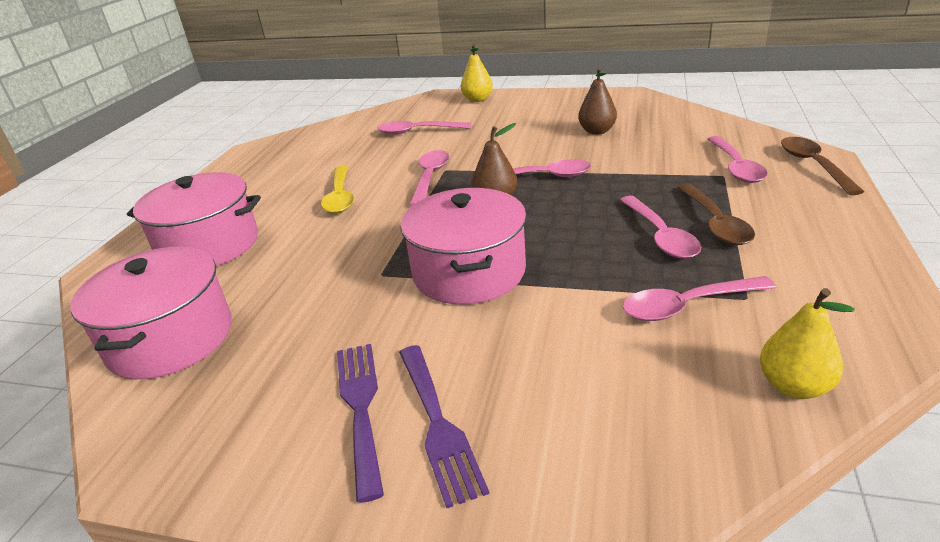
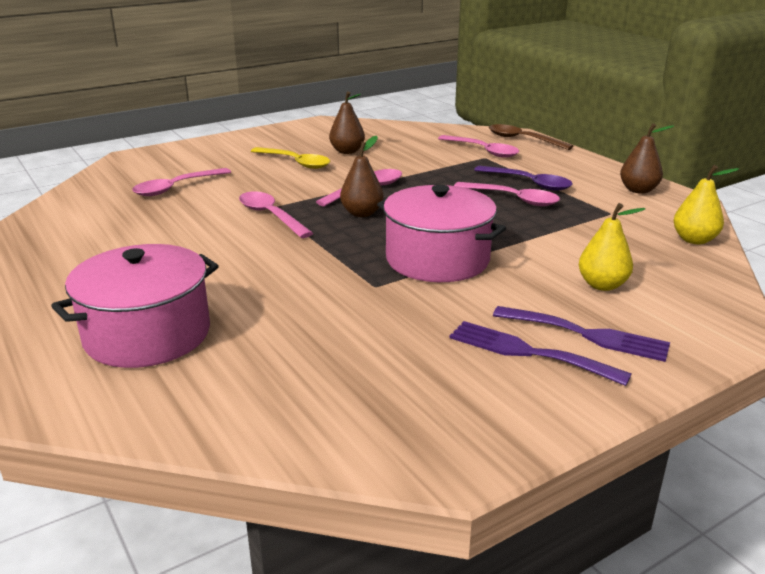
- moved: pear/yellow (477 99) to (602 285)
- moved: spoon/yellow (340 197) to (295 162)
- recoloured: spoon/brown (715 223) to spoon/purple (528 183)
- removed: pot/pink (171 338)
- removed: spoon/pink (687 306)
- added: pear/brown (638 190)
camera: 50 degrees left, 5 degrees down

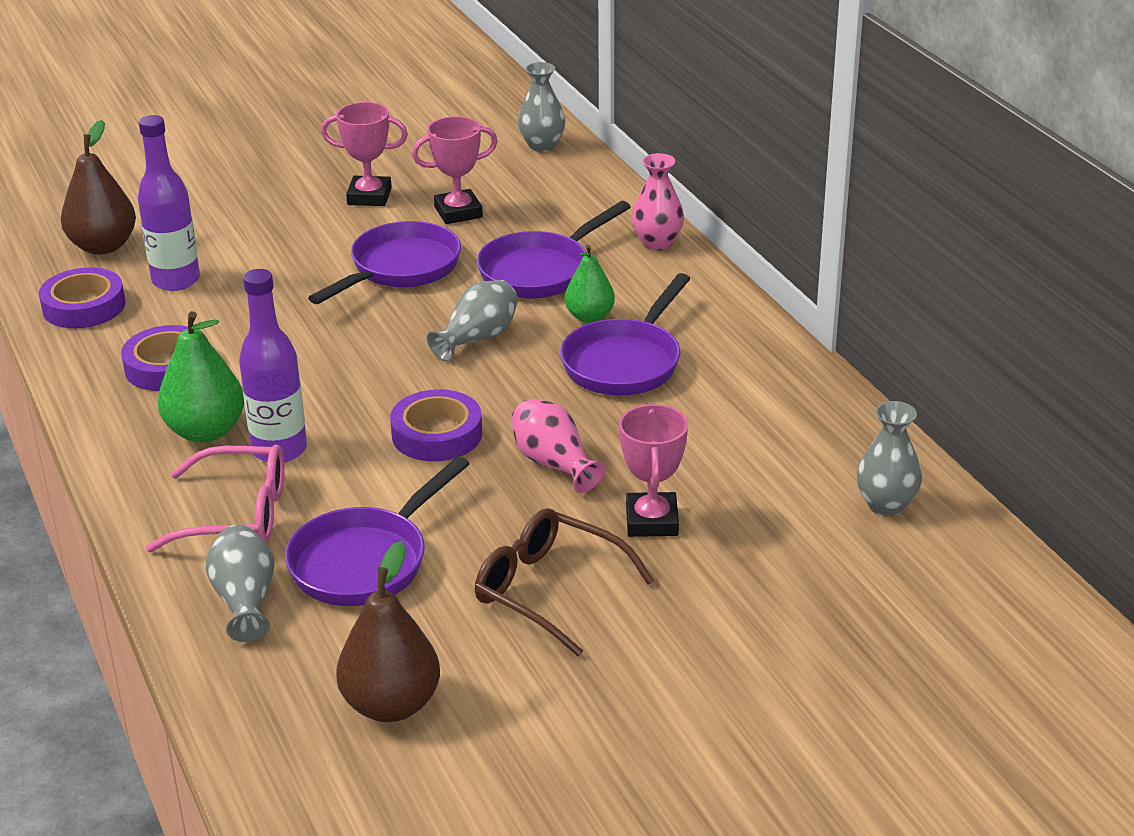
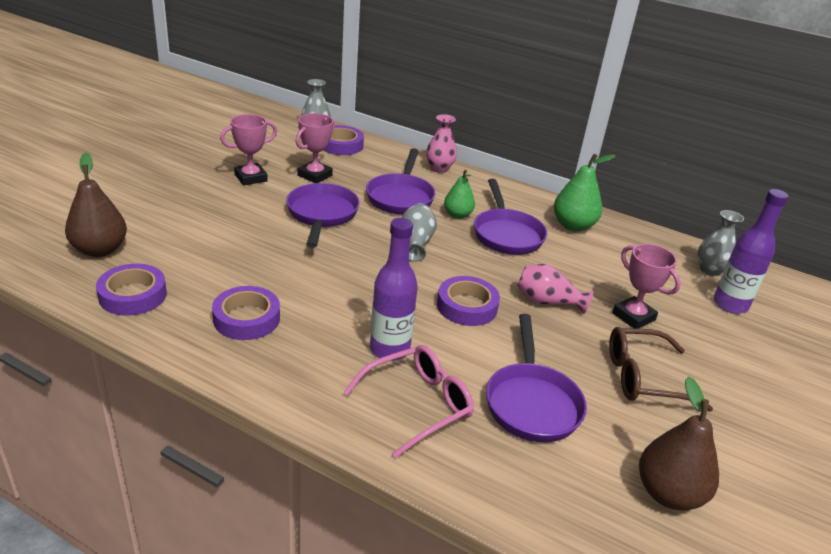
- moved: bottle/purple (176 280) to (730 304)
- moved: pear/green (205 431) to (573 226)
- removed: vase/grey (245 600)
- added: tape/purple (341 145)
camera: 40 degrees left, 0 degrees up

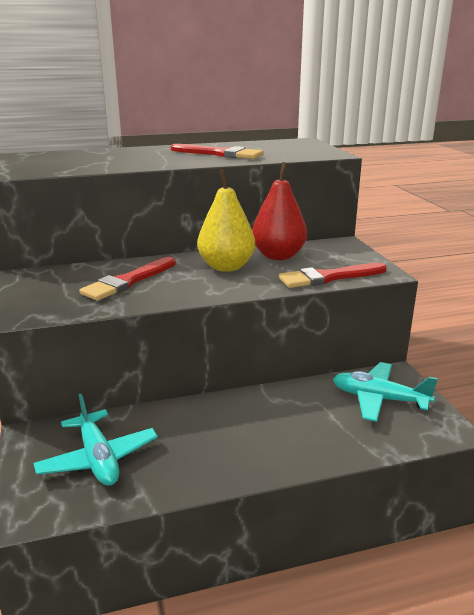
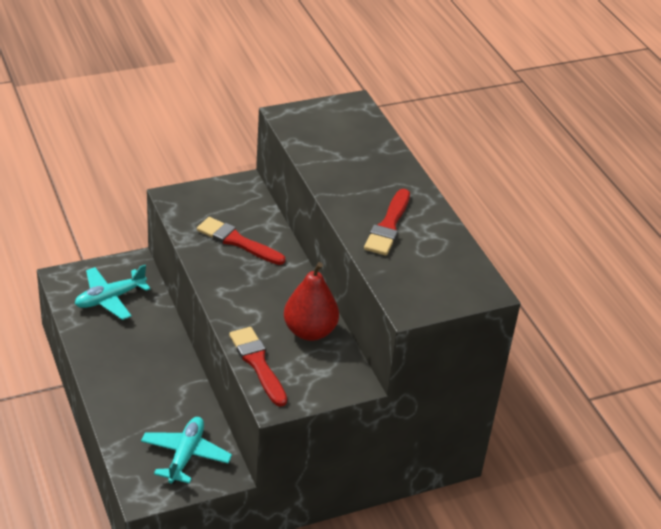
- removed: pear/yellow (226 267)
camera: 80 degrees right, 15 degrees up

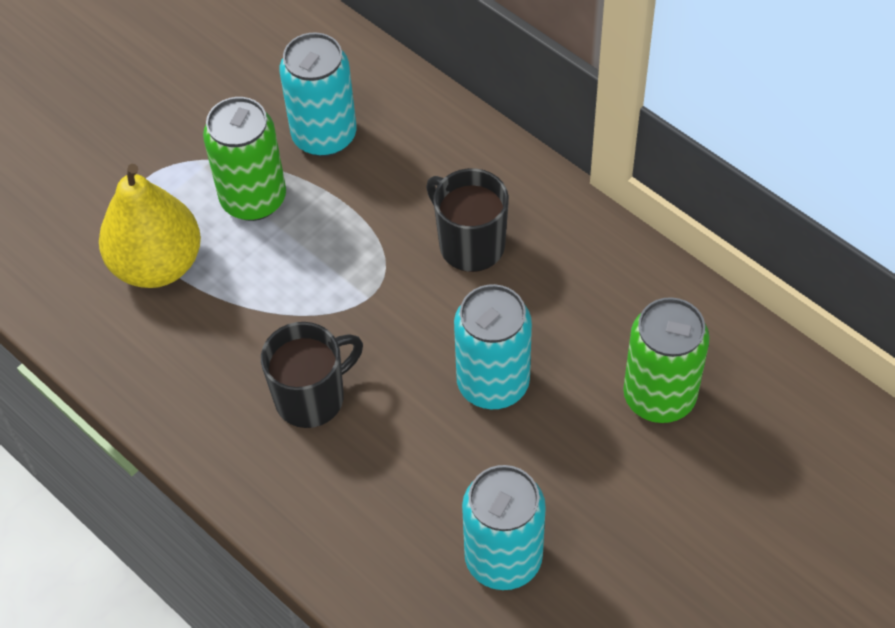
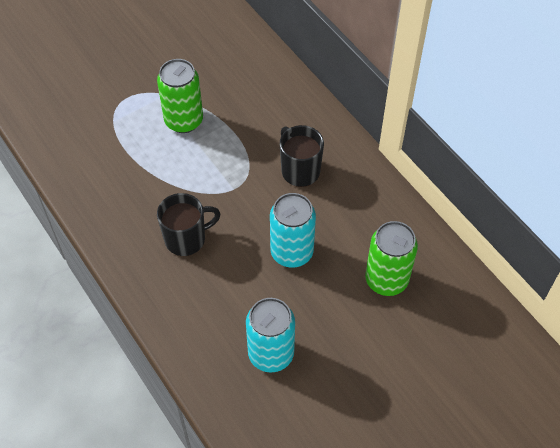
- removed: can/turquoise (324 136)
- removed: pear/yellow (157 264)
camera: 10 degrees right, 0 degrees up

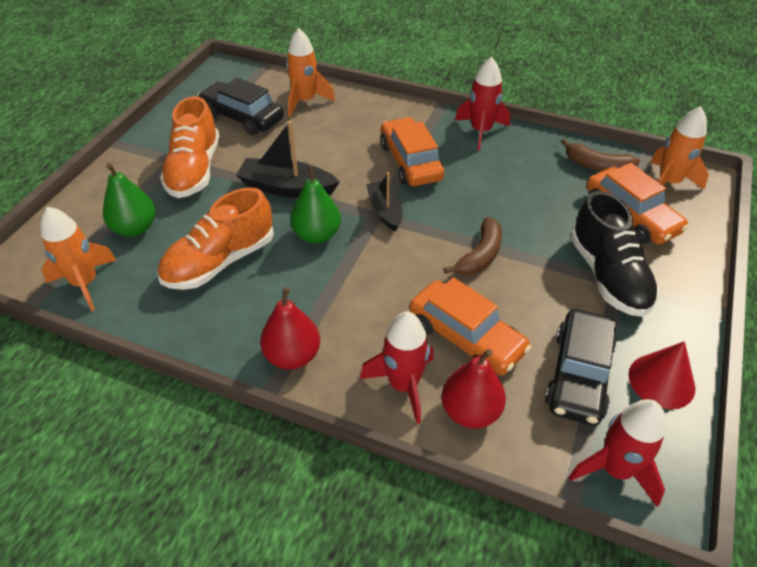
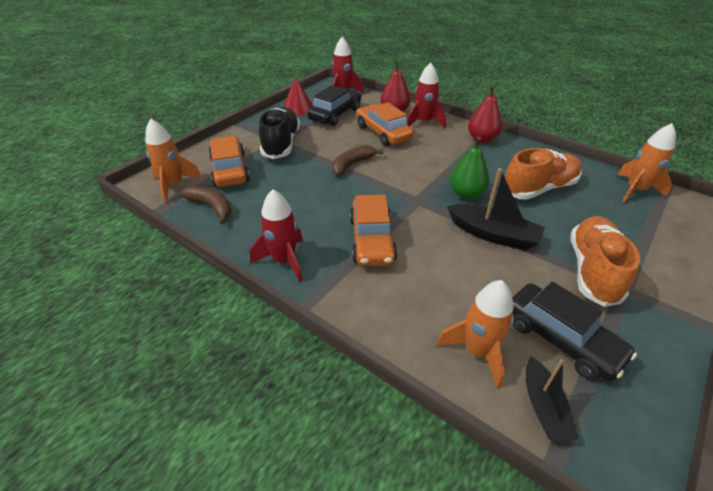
- removed: pear/green (135 228)
- moved: boat/black (385 211) to (543 407)
camera: 165 degrees left, 5 degrees down

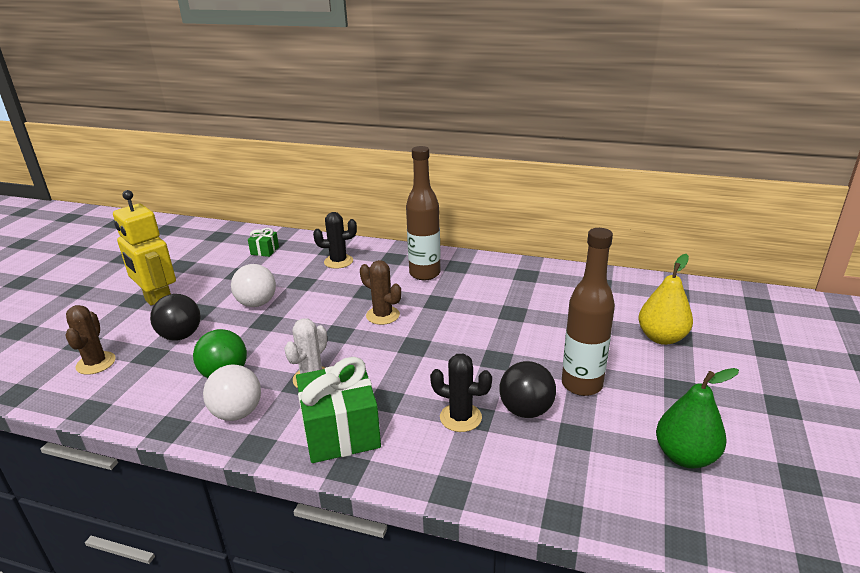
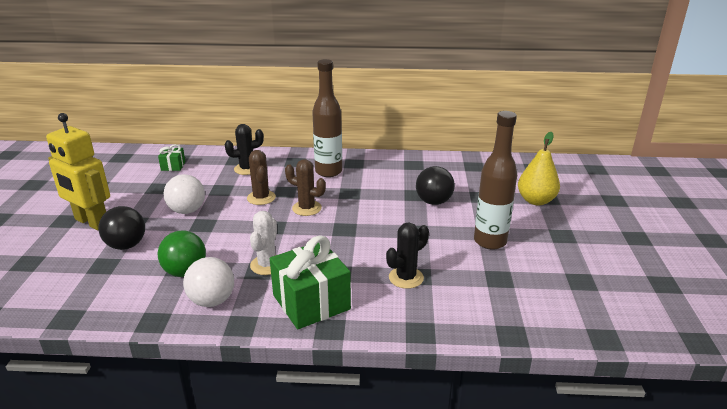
- moved: cactus/brown (96 363) to (261 198)
- turned: cactus/black (460 417) = (406 278) 45 degrees counterclockwise
- moved: ball/black (526 410) to (433 202)
- removed: pear/green (685 456)
camera: 15 degrees left, 0 degrees up

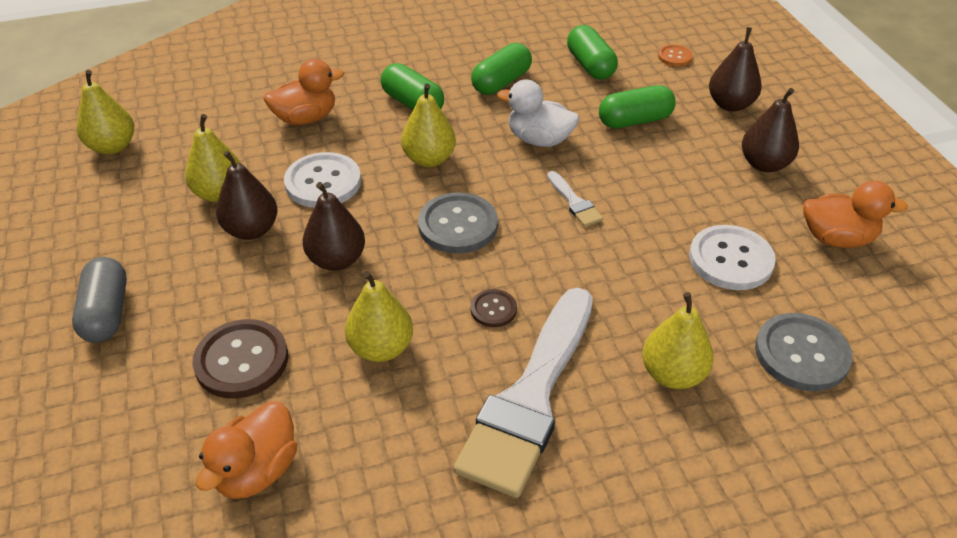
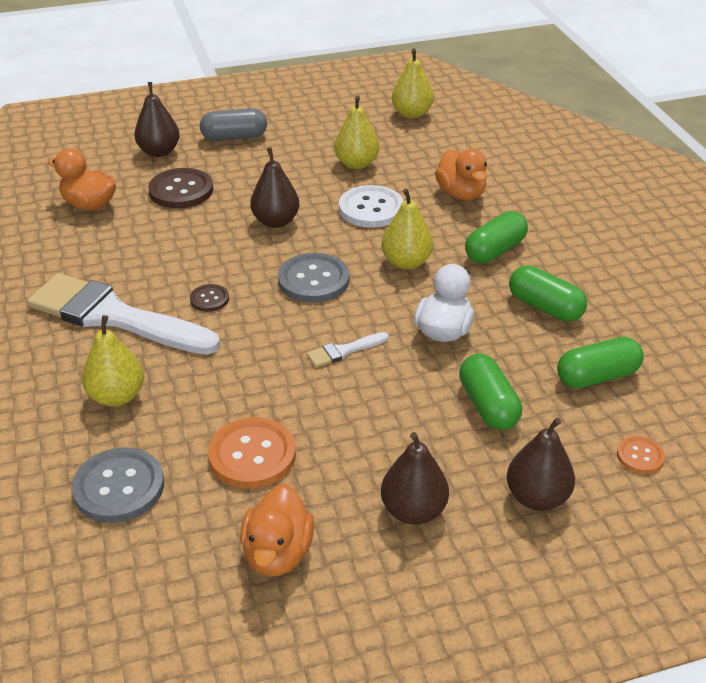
- moved: pear/brown (251 230) to (159 152)
- recoloured: button/white (730 259) to button/orange (252 455)
- removed: pear/yellow (381 348)
camera: 90 degrees right, 5 degrees down

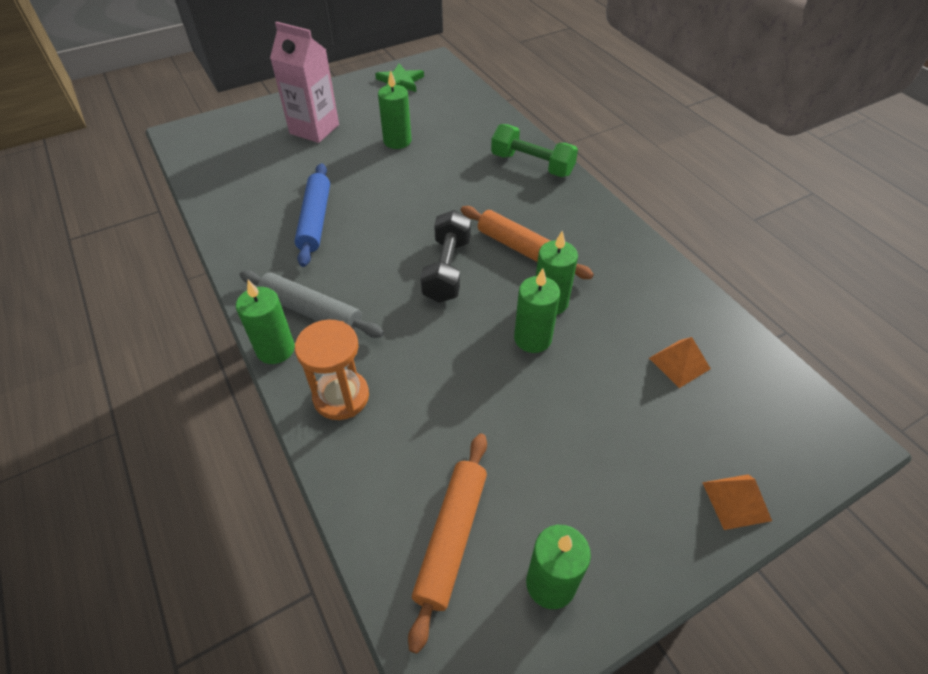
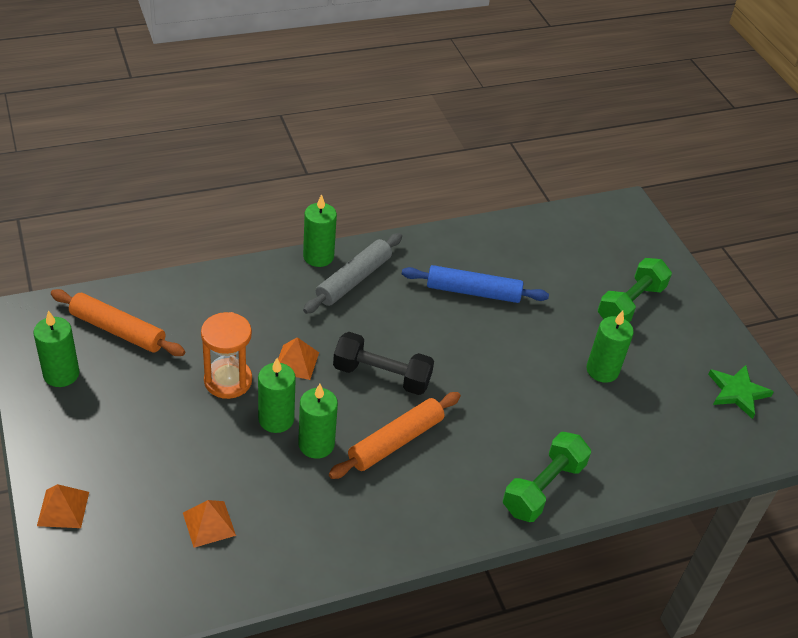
- replaced: carton/pink (314 129) to dumbbell/green (630 304)
- moved: hourglass/orange (341 396) to (228 380)
- added: pyramid/orange (296 362)
camera: 95 degrees right, 5 degrees down

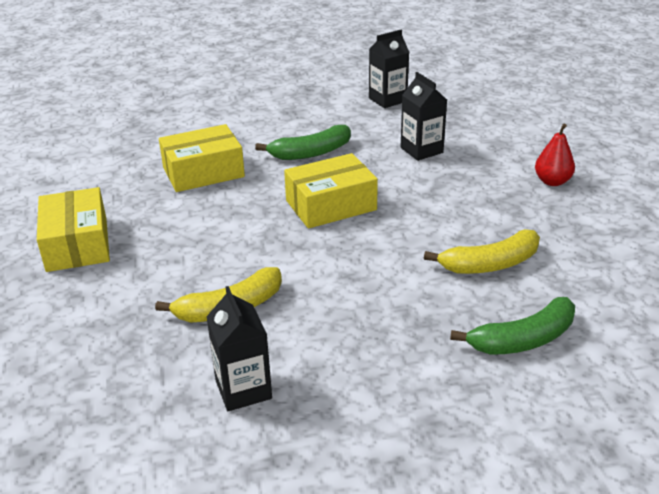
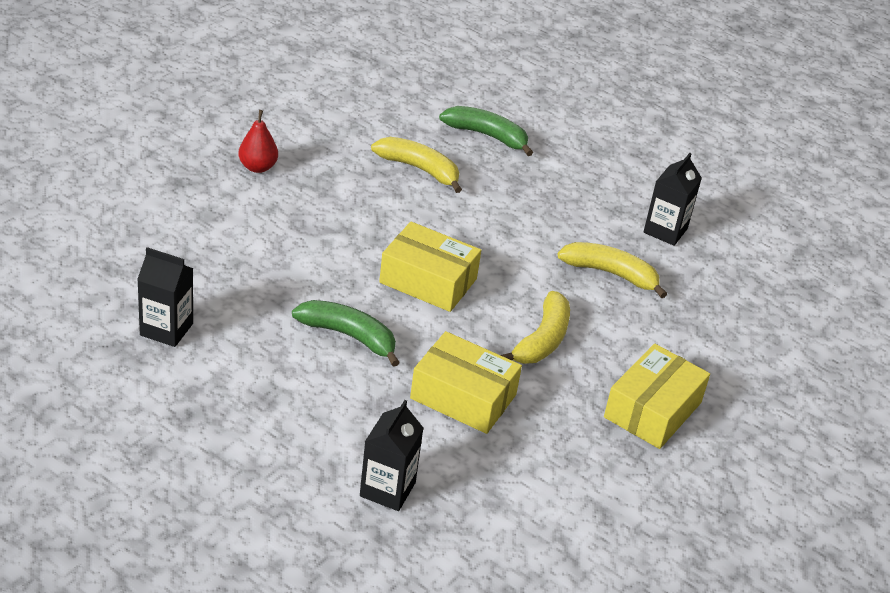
- moved: carton/black (421 150) to (387 489)
- added: banana/yellow (542 340)
camera: 135 degrees left, 5 degrees up

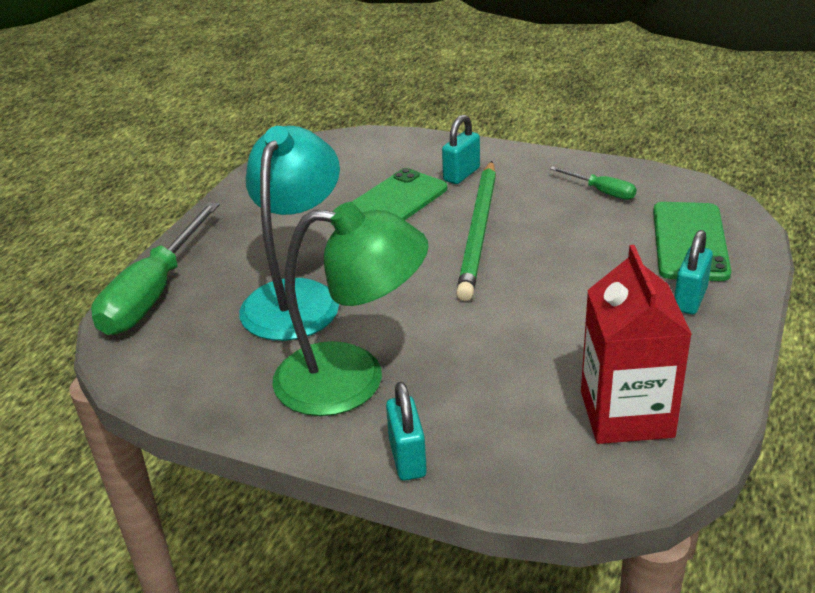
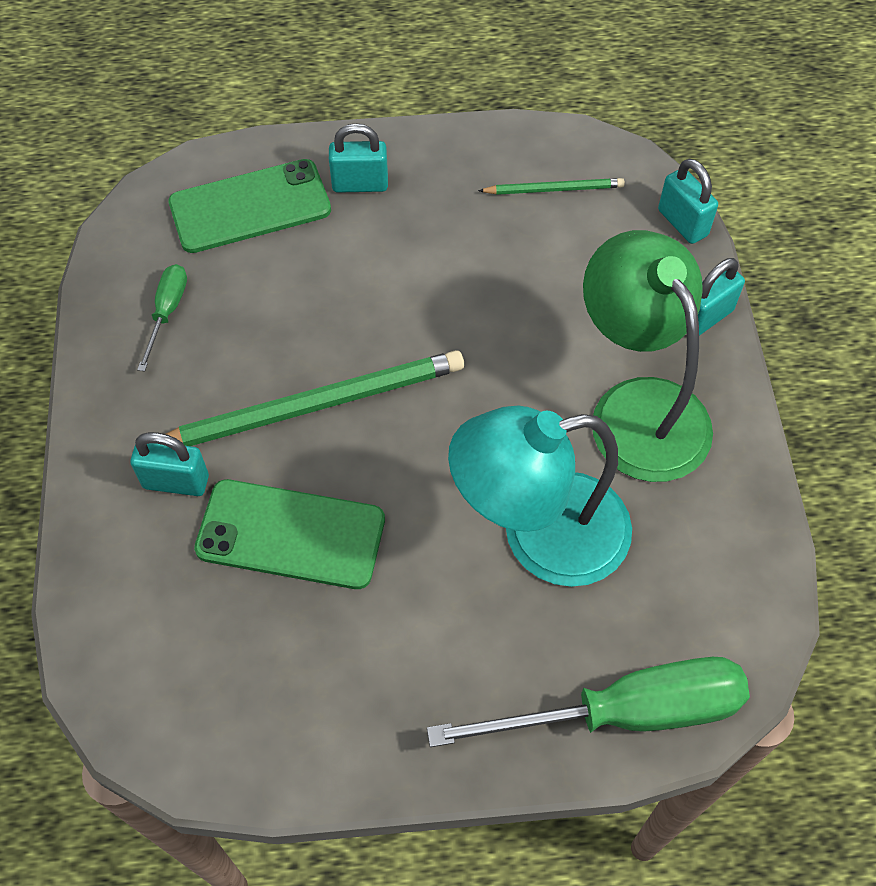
- replaced: carton/red (626 414) to pencil/green (554 189)
- added: padlock/turquoise (682 223)
camera: 120 degrees left, 25 degrees up

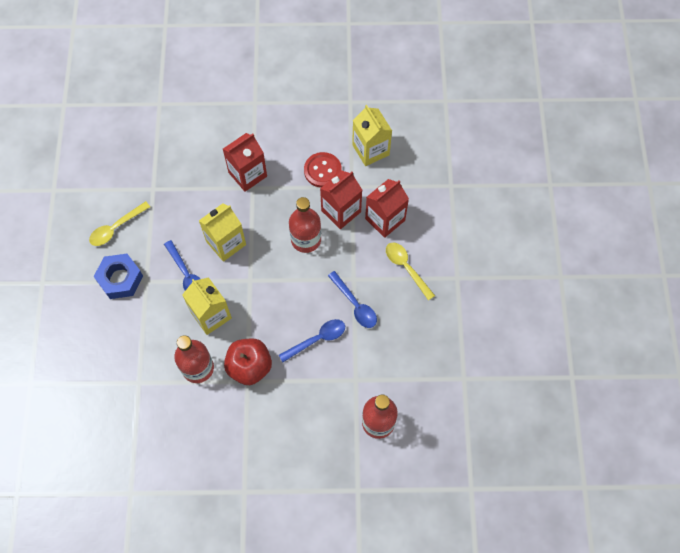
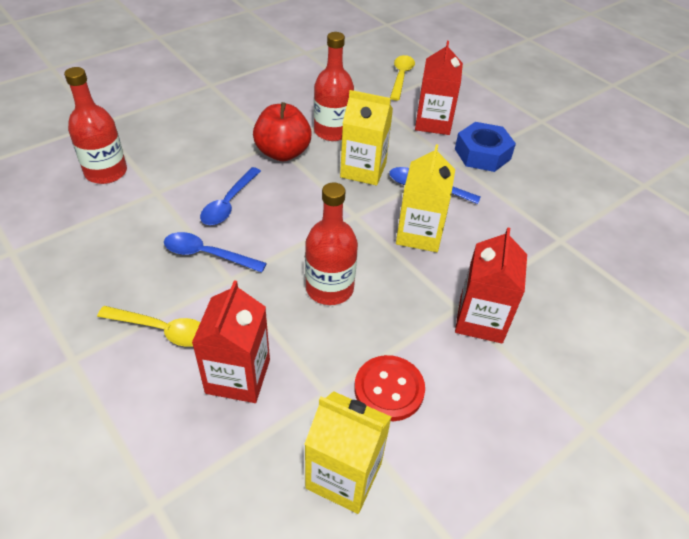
- moved: carton/red (341 211) to (433 123)
- moved: spoon/yellow (116 228) to (401 77)
camera: 140 degrees right, 20 degrees down

